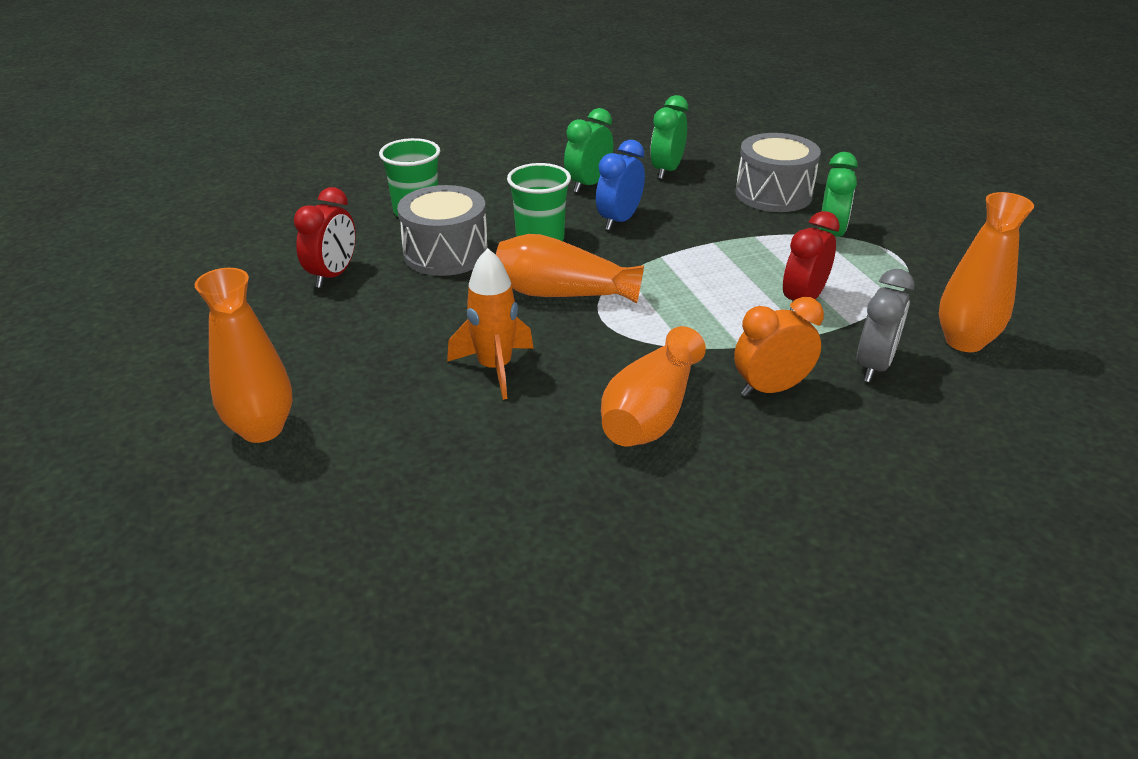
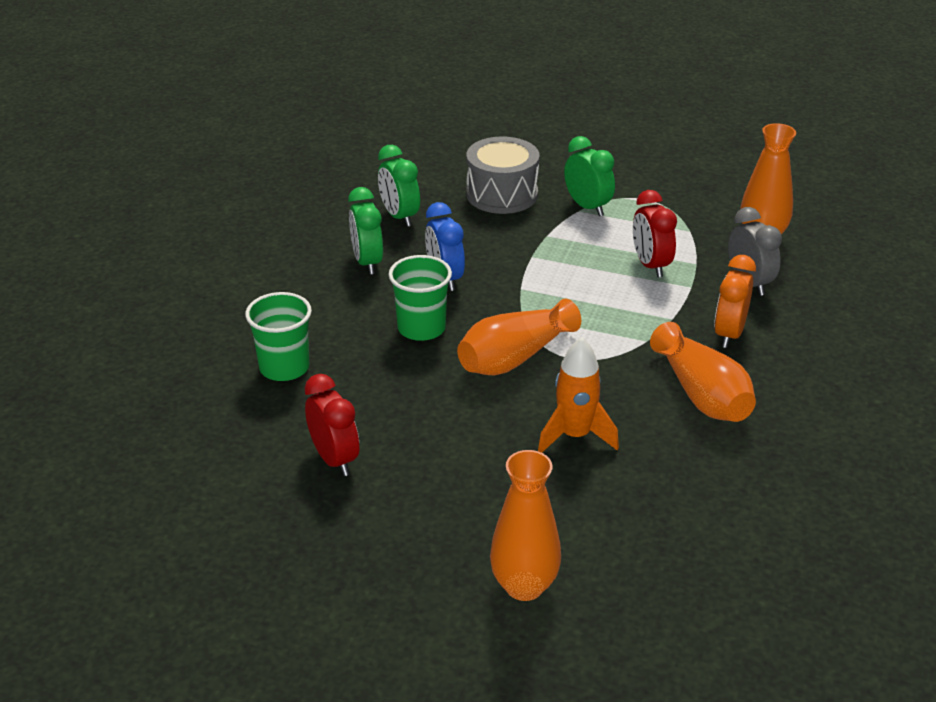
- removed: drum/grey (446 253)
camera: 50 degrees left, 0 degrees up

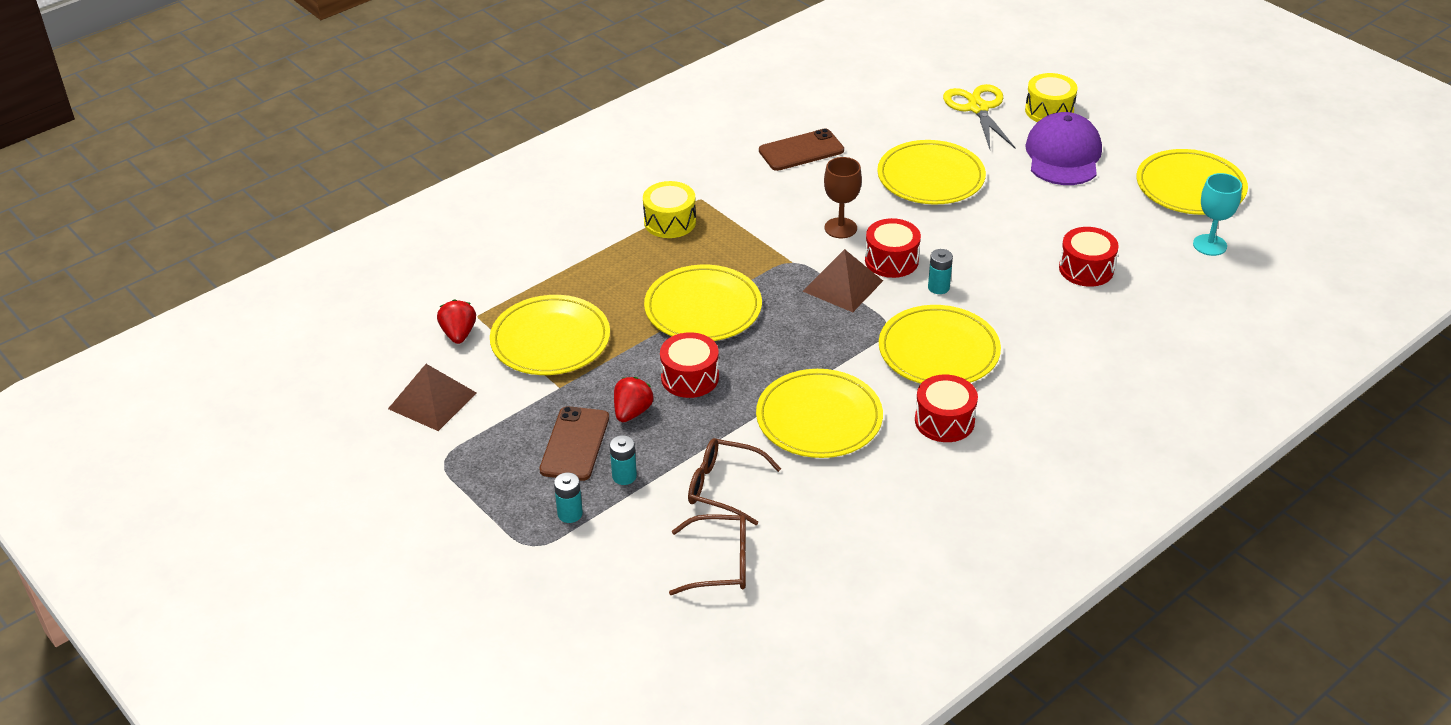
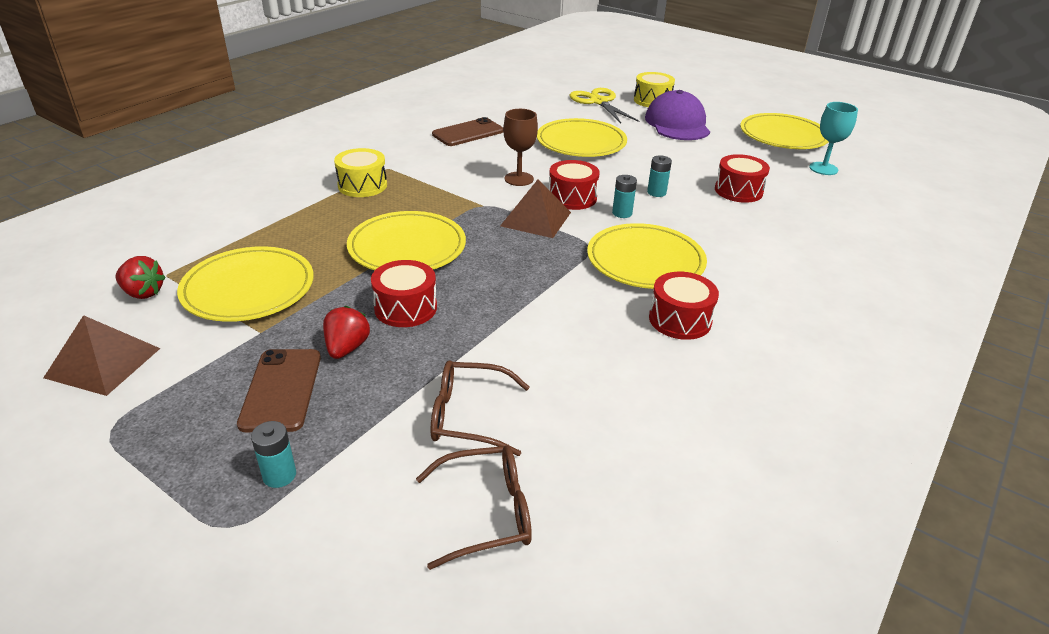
- turned: strawberry/red (459 334) = (143 293) 135 degrees clockwise
- removed: plate/yellow (819 418)
- moved: battery/turquoise (624 476) to (656 192)
camera: 15 degrees left, 5 degrees down

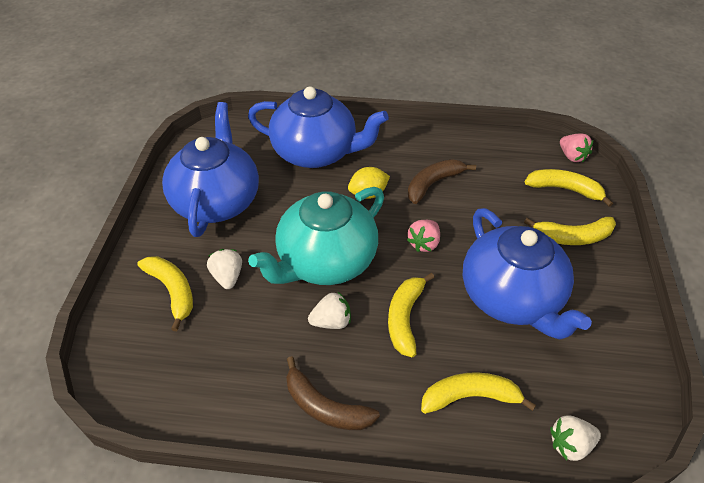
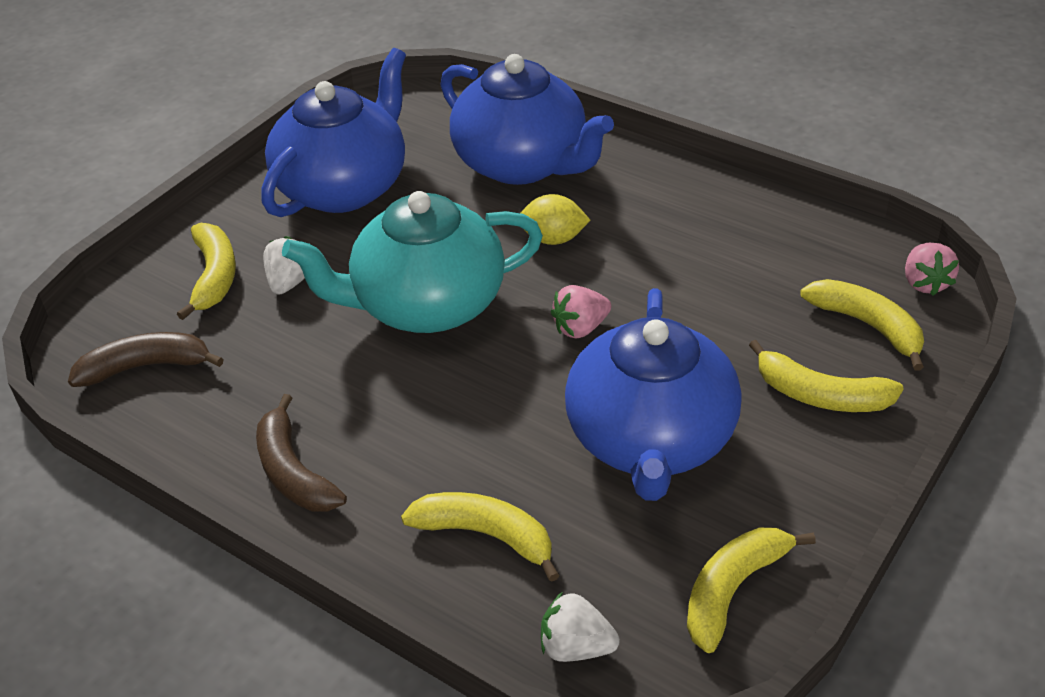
- moved: banana/brown (433 184) to (146 367)
- moved: banana/yellow (405 318) to (733 590)
- removed: strawberry/white (331 322)
camera: 30 degrees right, 5 degrees down

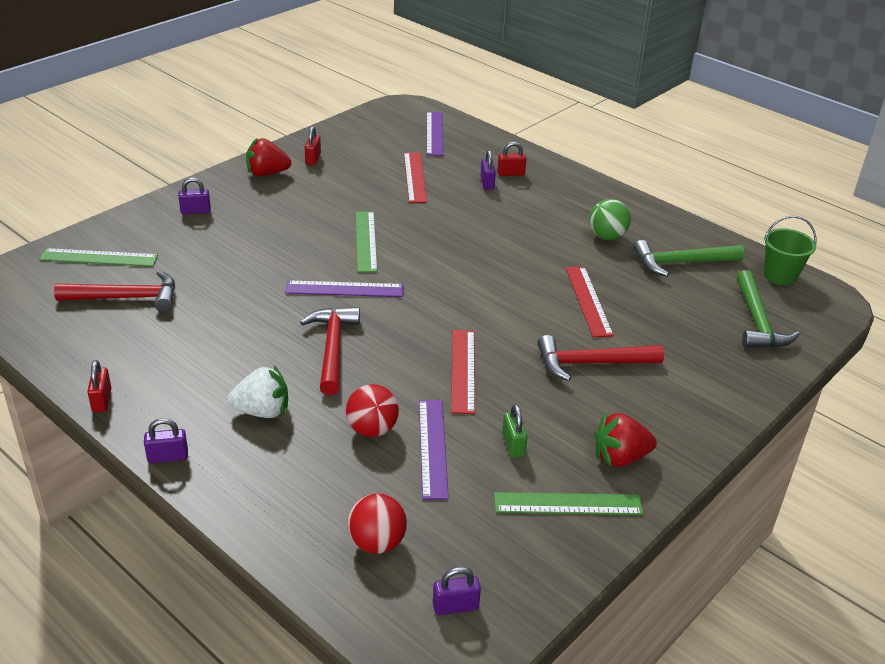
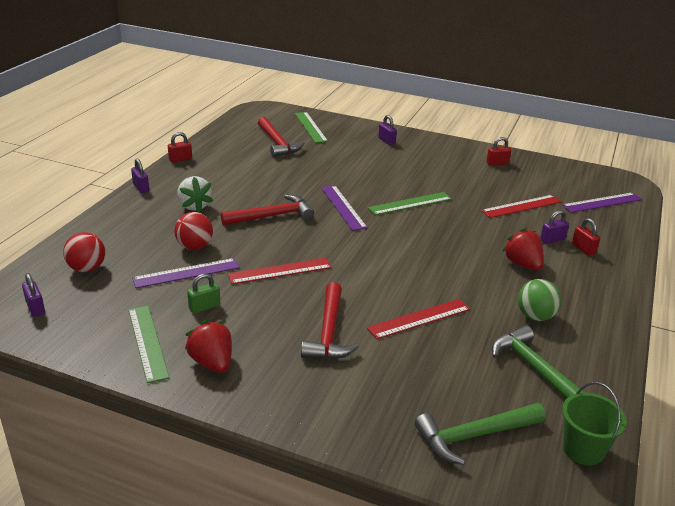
- moved: strawberry/red (267 173) to (523 264)
- turned: hammer/red (591 363) = (329 332) 150 degrees counterclockwise
camera: 70 degrees right, 5 degrees down

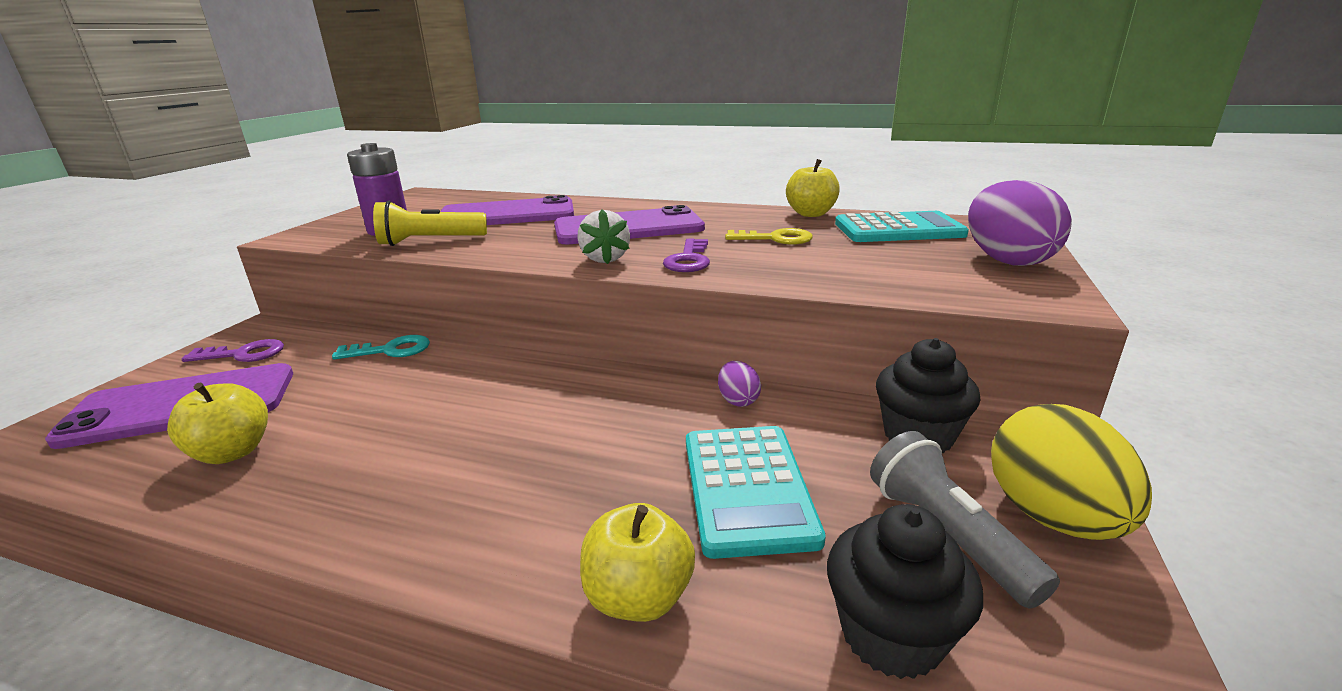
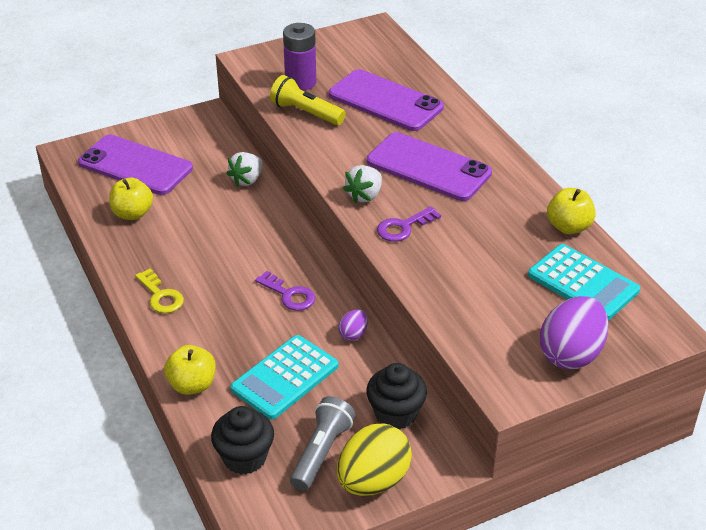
- moved: key/yellow (775 239) to (161 296)
- replaced: key/turquoise (391 350) to strawberry/white (247 180)
- moved: key/purple (243 354) to (289 295)
camera: 45 degrees right, 15 degrees up

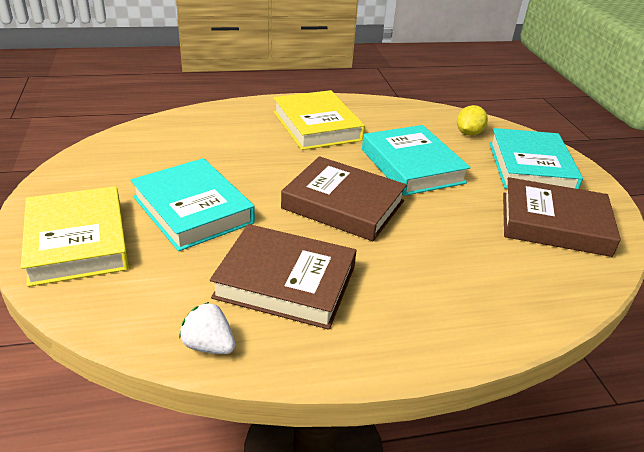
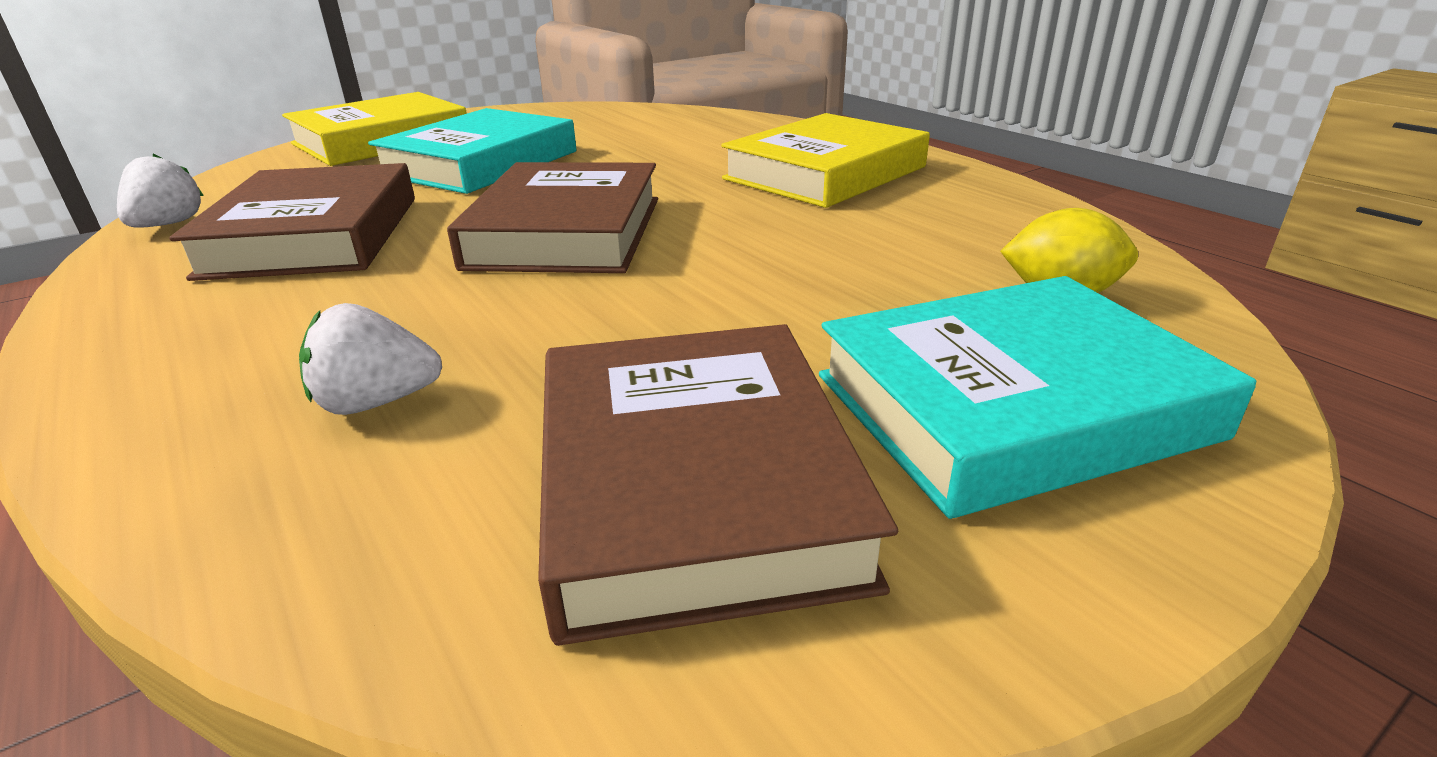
- removed: book/turquoise (412 166)
- added: strawberry/white (377 402)
camera: 70 degrees right, 5 degrees down

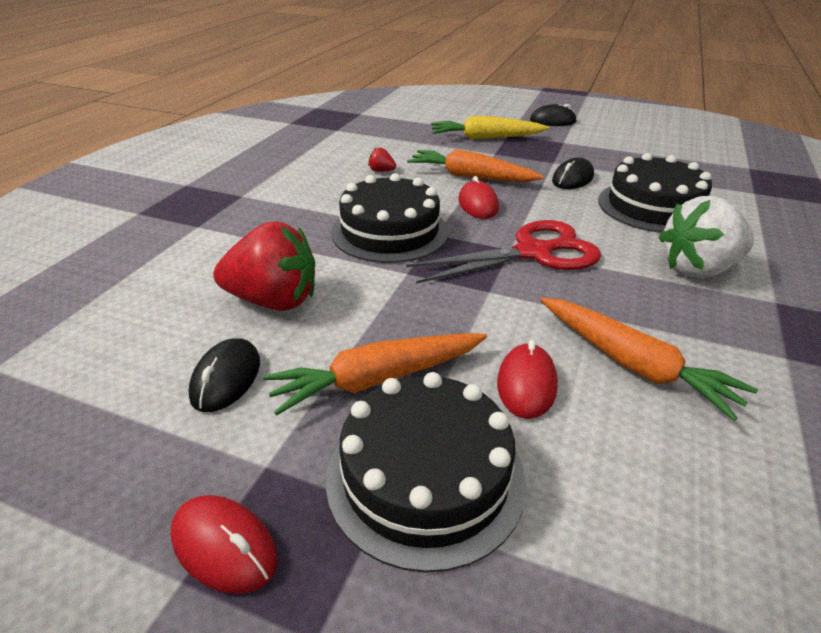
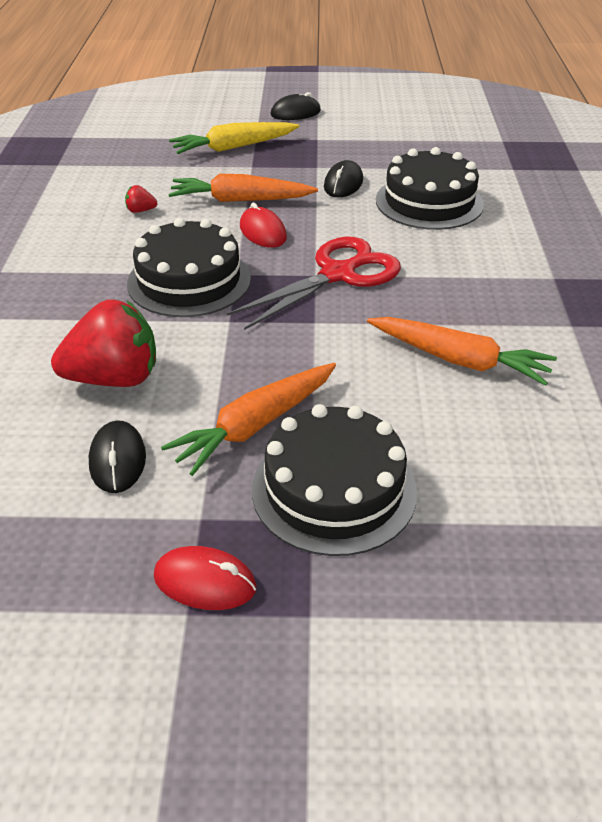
- removed: strawberry/white (698 269)
- removed: mouse/red (526 384)
camera: 20 degrees left, 5 degrees up

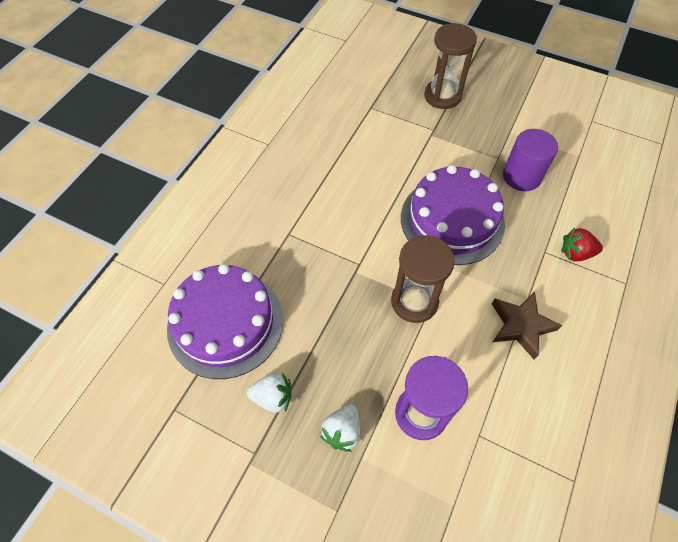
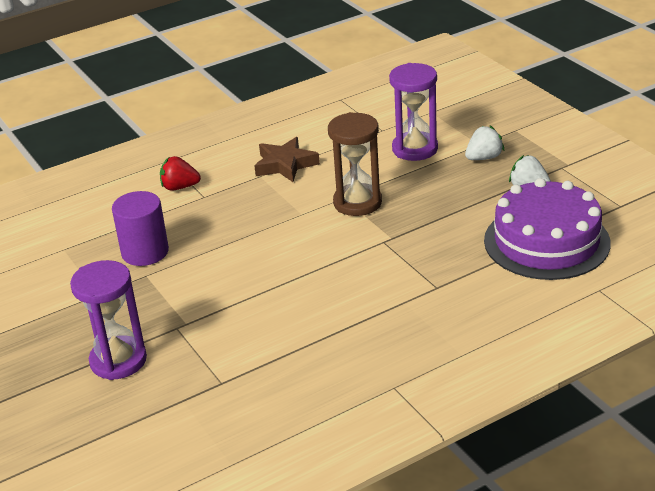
- recoloured: hourglass/brown (442 96) to hourglass/purple (118 361)
- removed: cake/purple (452 220)
- turned: strawberry/red (576 253) = (180 187) 150 degrees clockwise
camera: 145 degrees left, 25 degrees down

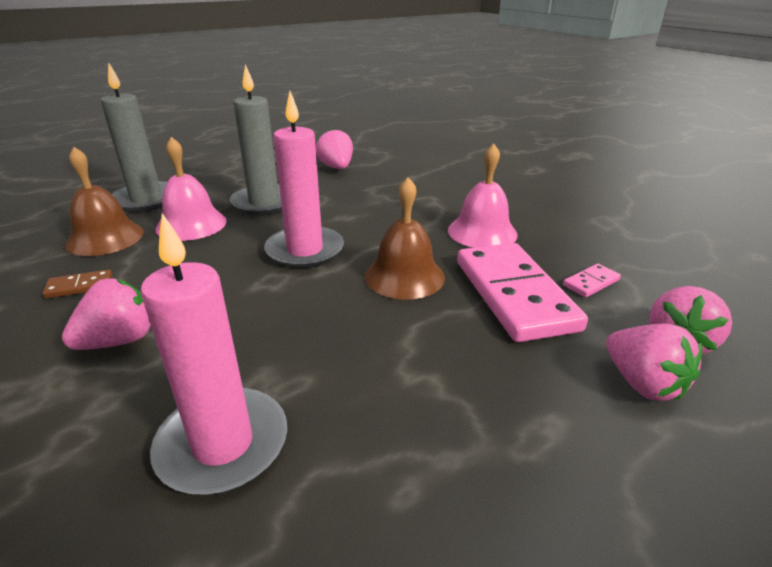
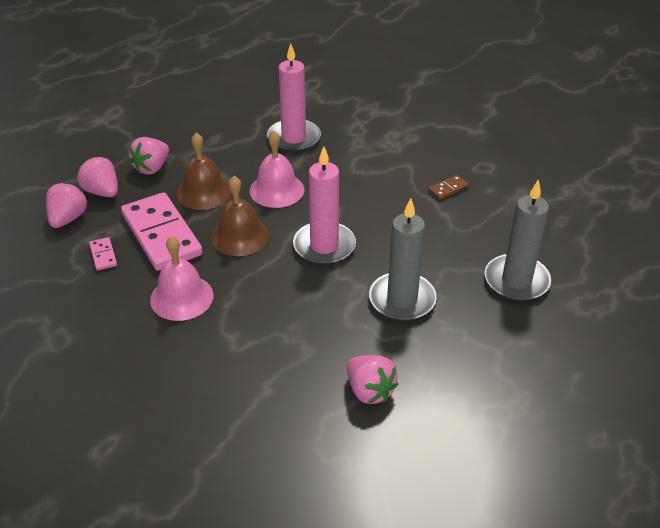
- moved: bell/pink (191 224) to (277 190)
- moved: bell/brown (105 238) to (204 192)
- turned: domino/pink (591 282) = (103 255) 60 degrees counterclockwise
- moved: strawberry/pink (119 340) to (152 168)
camera: 165 degrees right, 10 degrees up

